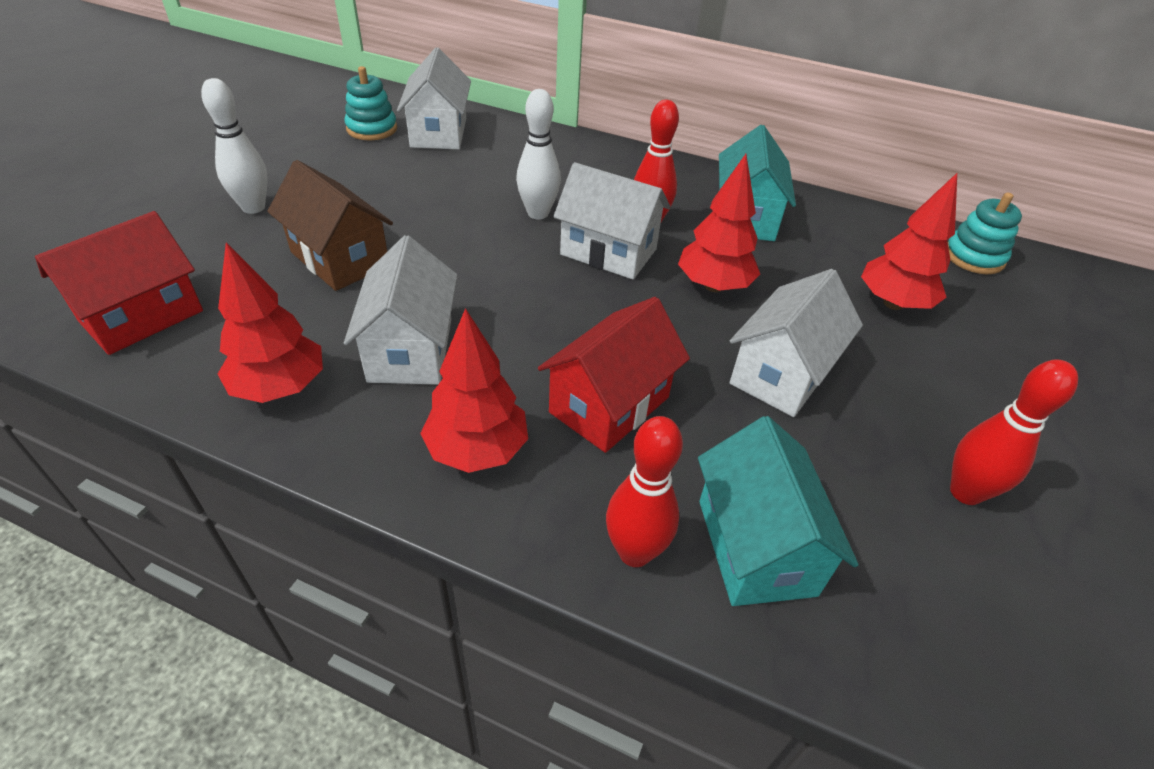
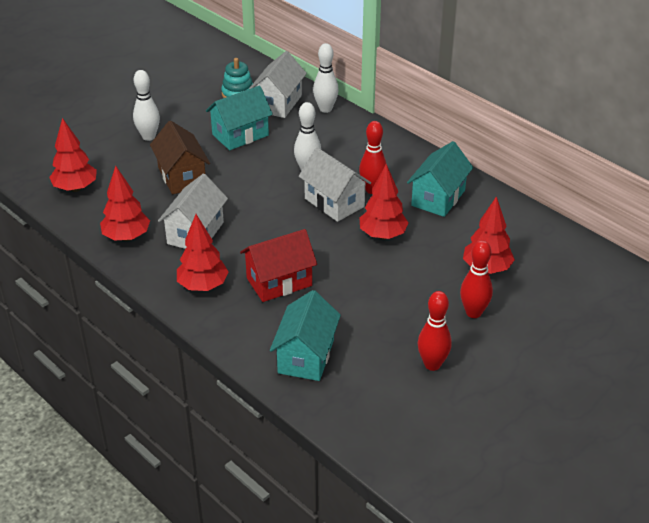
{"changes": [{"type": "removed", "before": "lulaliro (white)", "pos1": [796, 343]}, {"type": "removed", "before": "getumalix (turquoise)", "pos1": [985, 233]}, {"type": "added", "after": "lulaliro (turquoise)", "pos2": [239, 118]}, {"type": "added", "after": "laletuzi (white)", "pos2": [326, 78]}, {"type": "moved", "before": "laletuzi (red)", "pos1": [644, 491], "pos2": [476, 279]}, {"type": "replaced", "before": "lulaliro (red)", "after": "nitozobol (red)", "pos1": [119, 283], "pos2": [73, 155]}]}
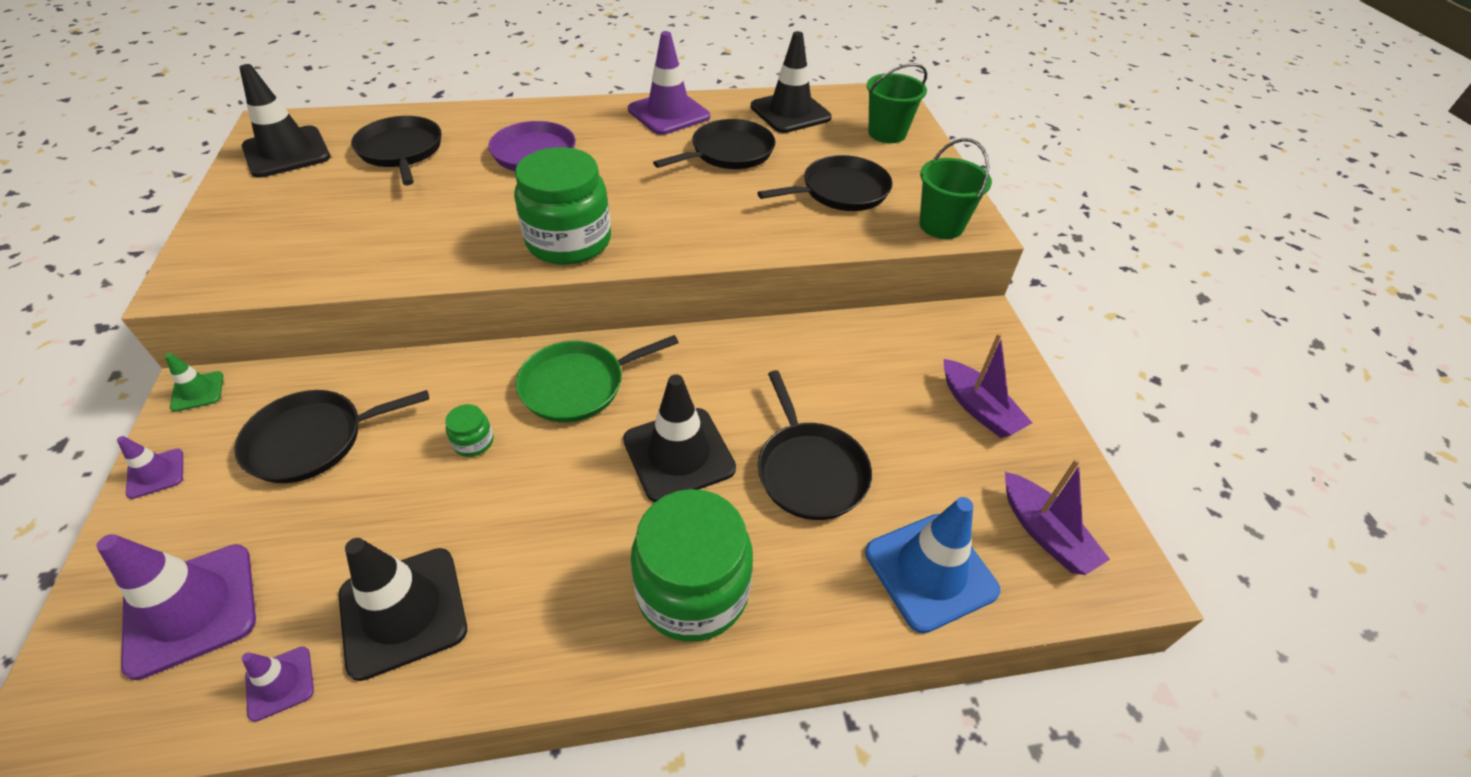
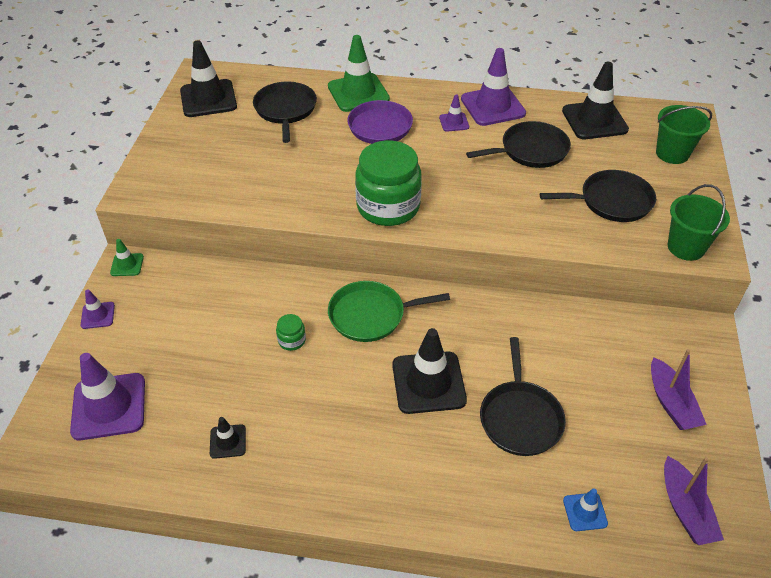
{"changes": [{"type": "removed", "before": "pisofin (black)", "pos1": [331, 436]}, {"type": "removed", "before": "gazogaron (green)", "pos1": [692, 565]}, {"type": "added", "after": "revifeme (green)", "pos2": [359, 73]}, {"type": "moved", "before": "revifeme (purple)", "pos1": [278, 684], "pos2": [454, 113]}, {"type": "resized", "before": "revifeme (black)", "pos1": [402, 609], "pos2": [228, 438], "scale": 0.49}, {"type": "resized", "before": "revifeme (blue)", "pos1": [933, 565], "pos2": [585, 509], "scale": 0.49}]}
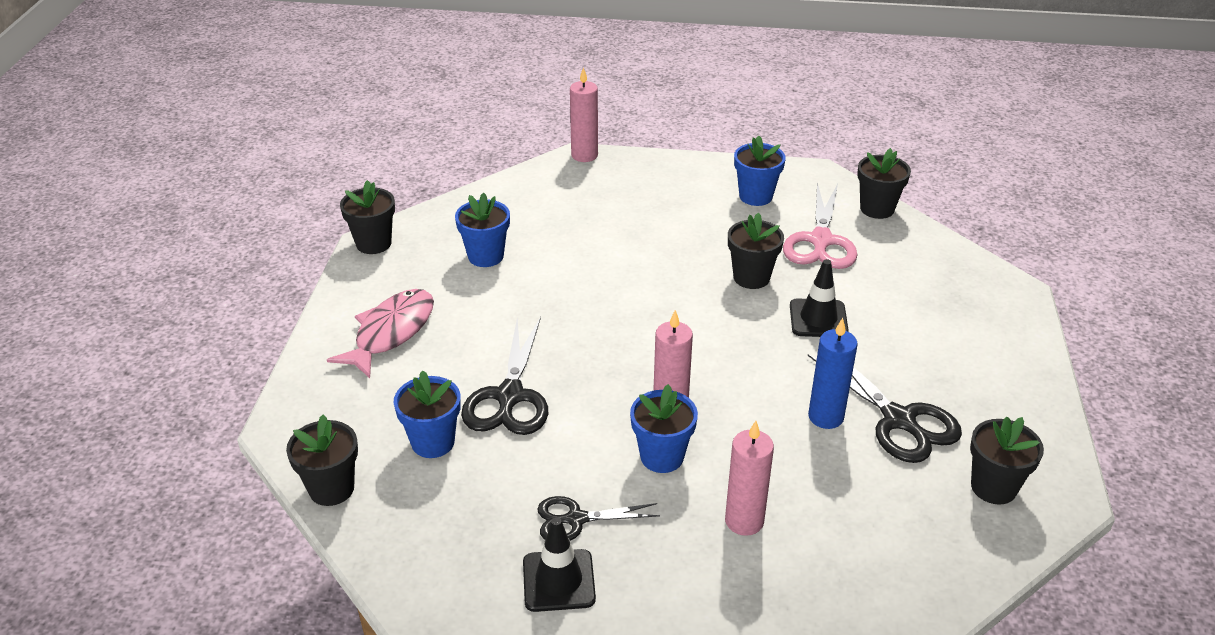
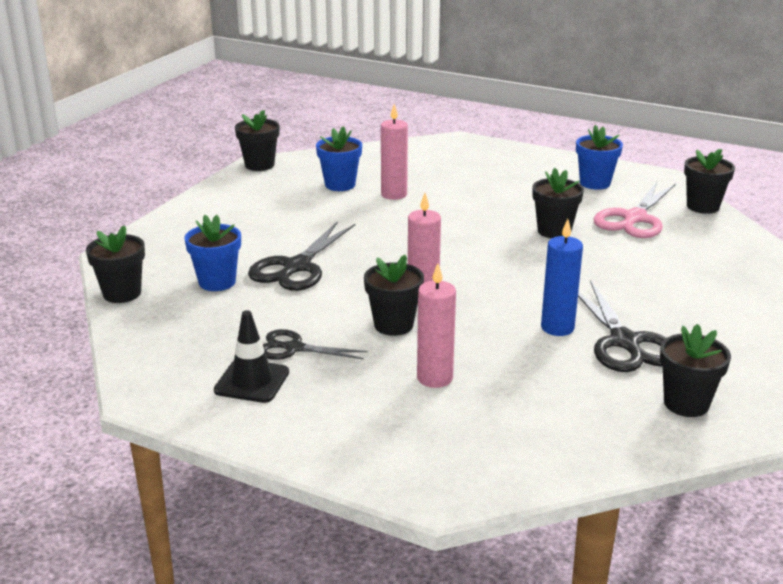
{"changes": [{"type": "removed", "before": "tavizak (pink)", "pos1": [380, 333]}, {"type": "removed", "before": "revifeme (black)", "pos1": [819, 298]}, {"type": "moved", "before": "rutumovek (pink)", "pos1": [584, 114], "pos2": [394, 152]}, {"type": "recoloured", "before": "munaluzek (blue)", "after": "munaluzek (black)", "pos1": [664, 428], "pos2": [394, 295]}]}
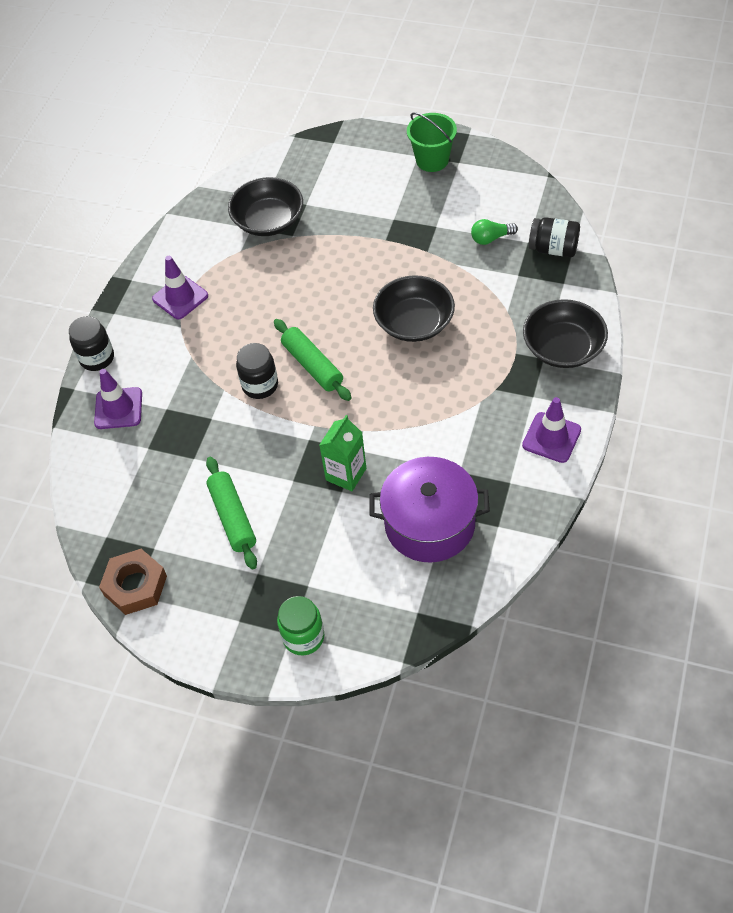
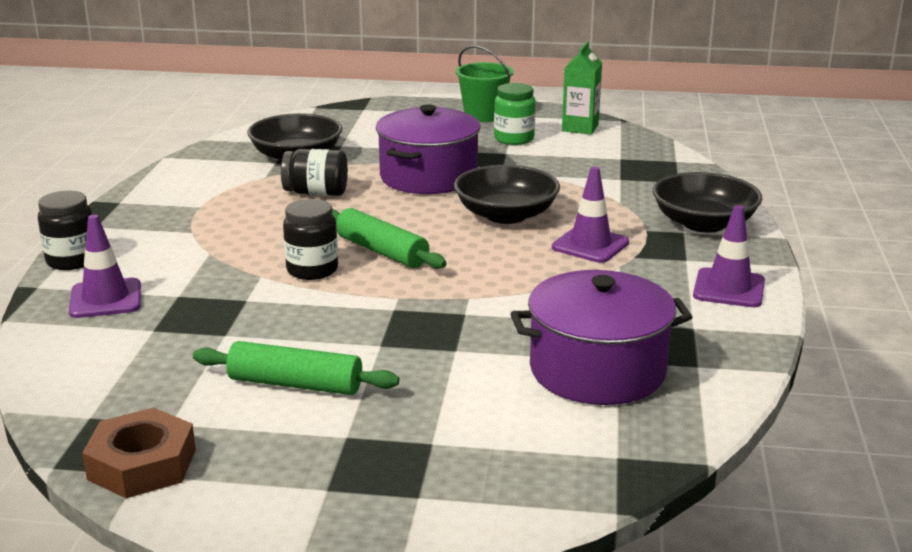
{"changes": [{"type": "removed", "before": "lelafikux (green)", "pos1": [494, 232]}, {"type": "added", "after": "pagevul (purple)", "pos2": [428, 149]}, {"type": "moved", "before": "revifeme (purple)", "pos1": [180, 287], "pos2": [590, 215]}, {"type": "moved", "before": "gazogaron (green)", "pos1": [300, 625], "pos2": [515, 114]}, {"type": "moved", "before": "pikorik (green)", "pos1": [342, 453], "pos2": [582, 88]}, {"type": "moved", "before": "gazogaron (black)", "pos1": [554, 237], "pos2": [314, 172]}, {"type": "turned", "before": "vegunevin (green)", "pos1": [231, 513], "pos2": [296, 368], "turn": -45}]}
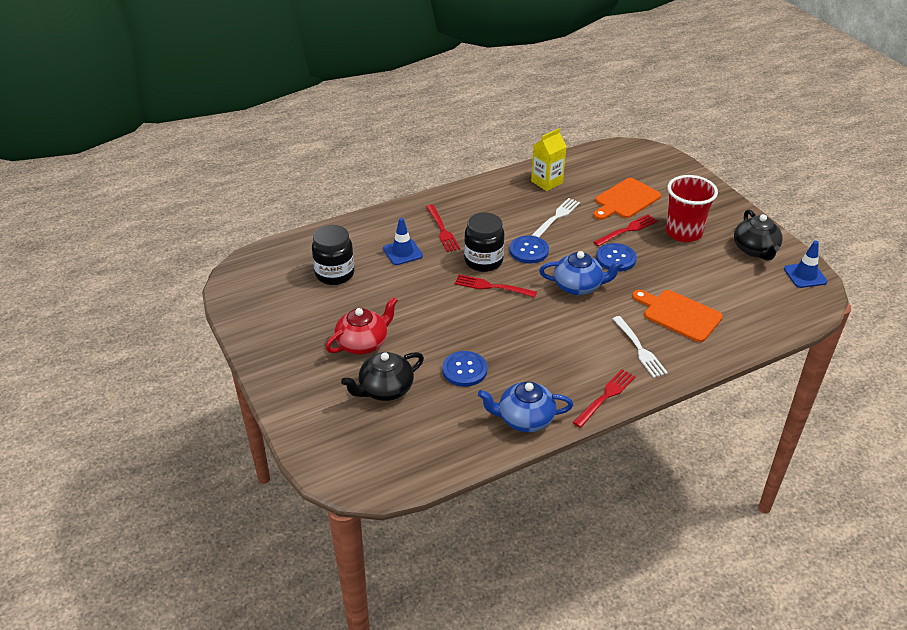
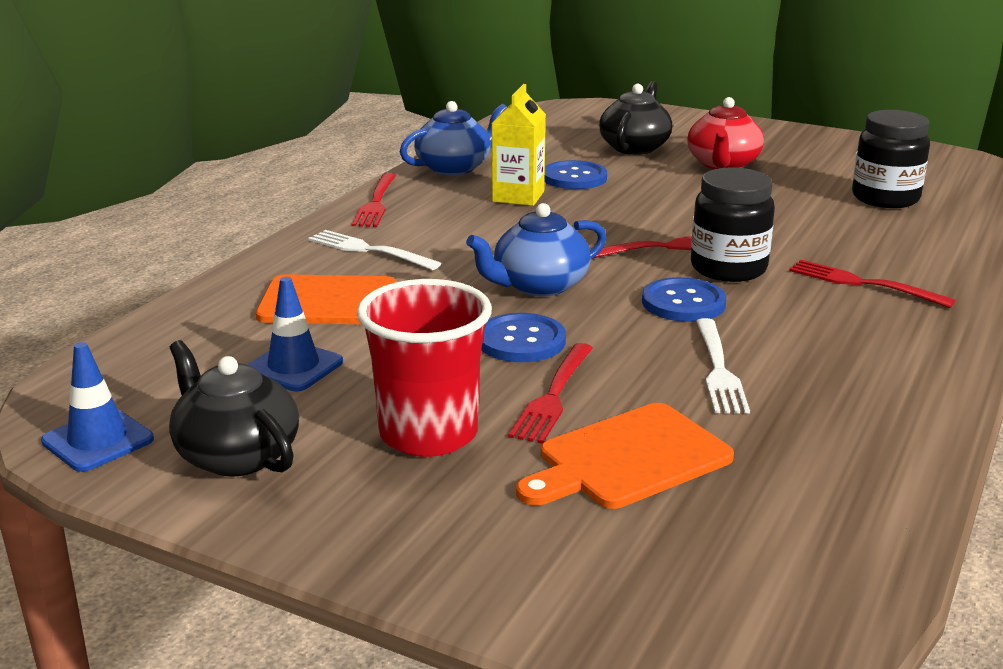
{"changes": [{"type": "moved", "before": "revifeme (blue)", "pos1": [403, 241], "pos2": [295, 334]}, {"type": "moved", "before": "pikorik (yellow)", "pos1": [549, 159], "pos2": [518, 145]}, {"type": "turned", "before": "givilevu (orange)", "pos1": [627, 199], "pos2": [625, 456], "turn": -135}]}
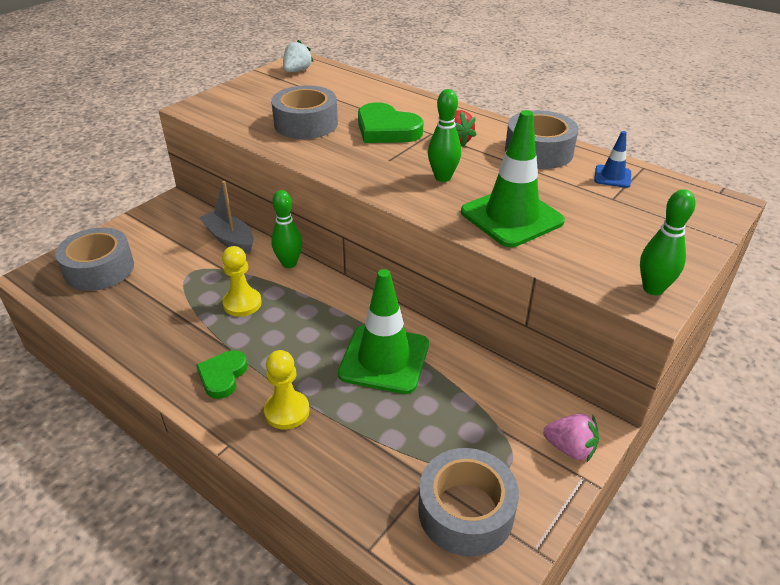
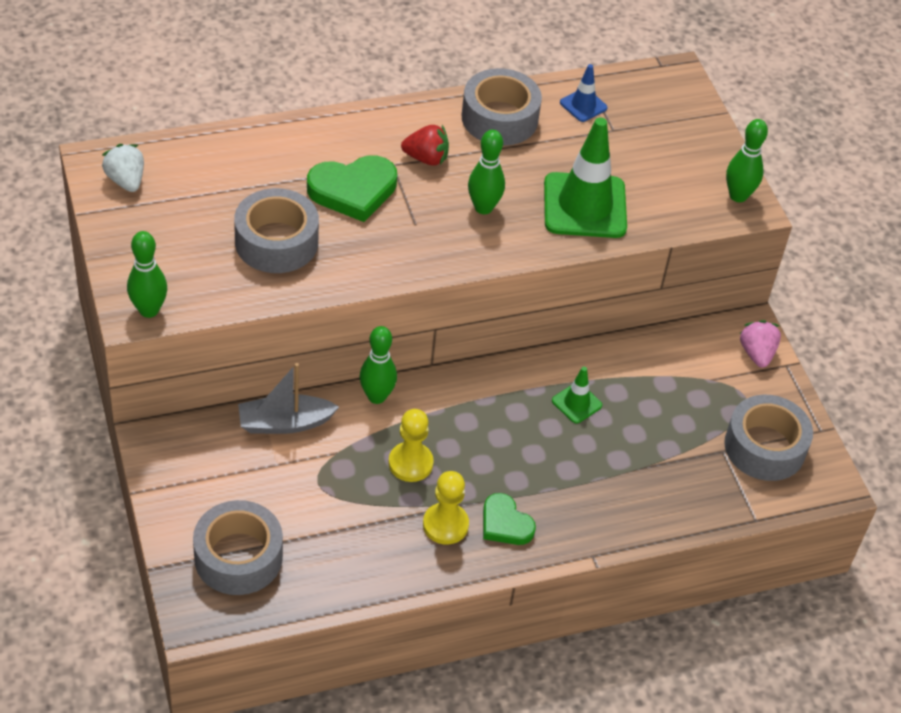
{"changes": [{"type": "added", "after": "laletuzi (green)", "pos2": [147, 274]}, {"type": "moved", "before": "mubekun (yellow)", "pos1": [287, 390], "pos2": [446, 508]}, {"type": "turned", "before": "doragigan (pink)", "pos1": [571, 438], "pos2": [760, 344], "turn": -60}, {"type": "resized", "before": "revifeme (green)", "pos1": [383, 331], "pos2": [577, 395], "scale": 0.48}]}
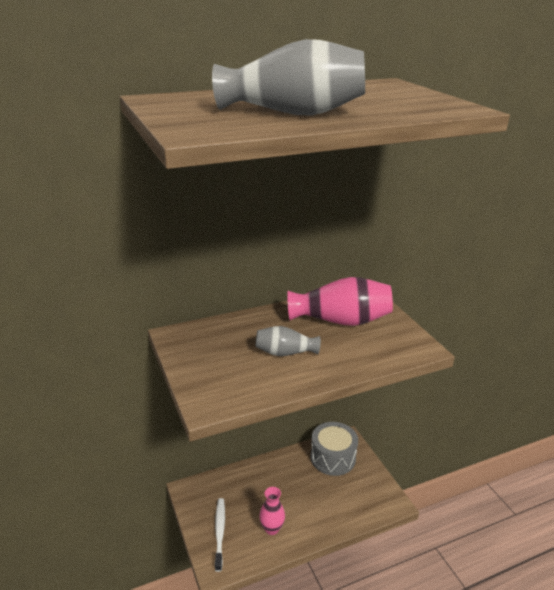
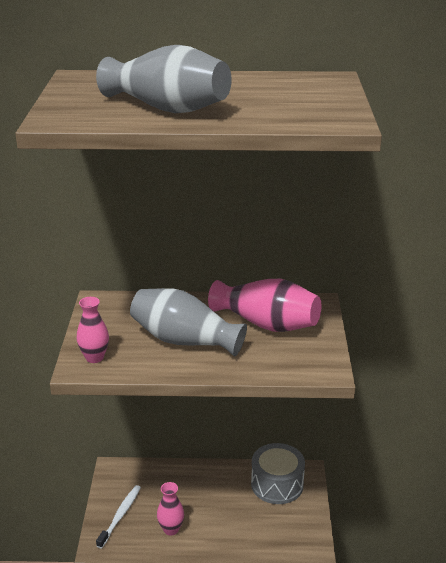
{"changes": [{"type": "added", "after": "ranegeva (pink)", "pos2": [93, 330]}, {"type": "resized", "before": "ranegeva (grey)", "pos1": [288, 341], "pos2": [188, 322], "scale": 1.75}]}
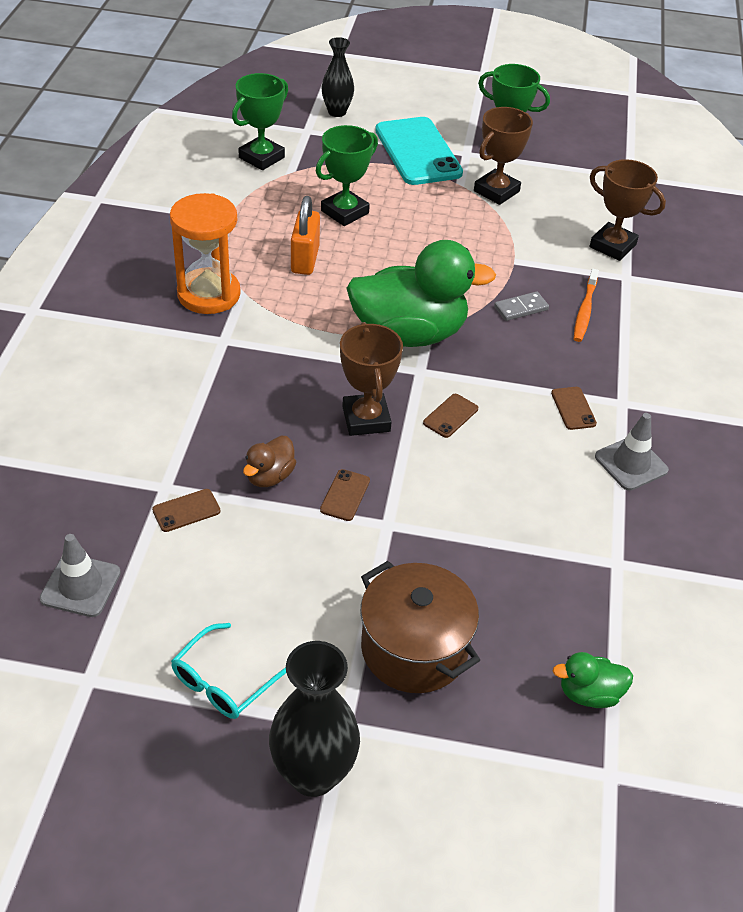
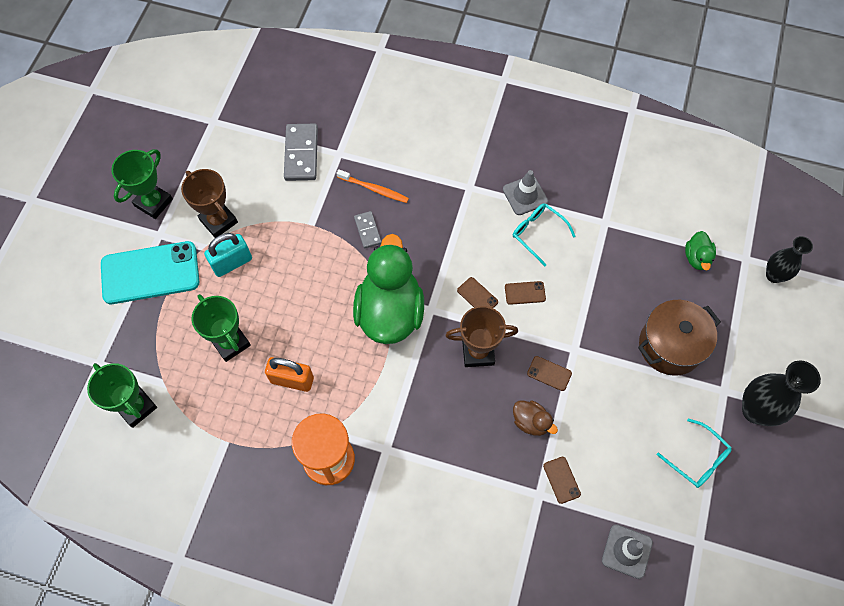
{"changes": [{"type": "added", "after": "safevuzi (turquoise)", "pos2": [228, 255]}, {"type": "added", "after": "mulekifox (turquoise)", "pos2": [544, 235]}, {"type": "moved", "before": "ranegeva (black)", "pos1": [338, 77], "pos2": [789, 259]}, {"type": "moved", "before": "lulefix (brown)", "pos1": [574, 408], "pos2": [525, 293]}, {"type": "replaced", "before": "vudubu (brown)", "after": "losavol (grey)", "pos1": [628, 210], "pos2": [301, 152]}]}
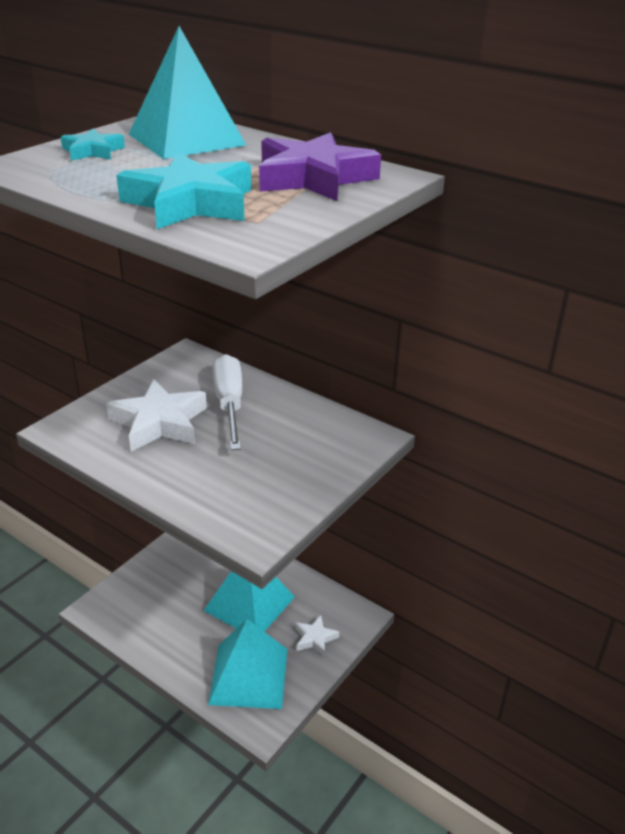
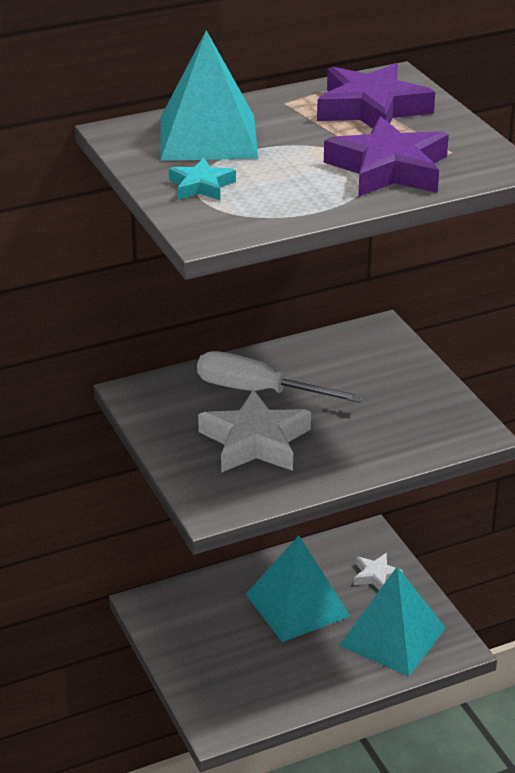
{"changes": [{"type": "recoloured", "before": "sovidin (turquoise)", "after": "sovidin (purple)", "pos1": [183, 190], "pos2": [386, 156]}]}
